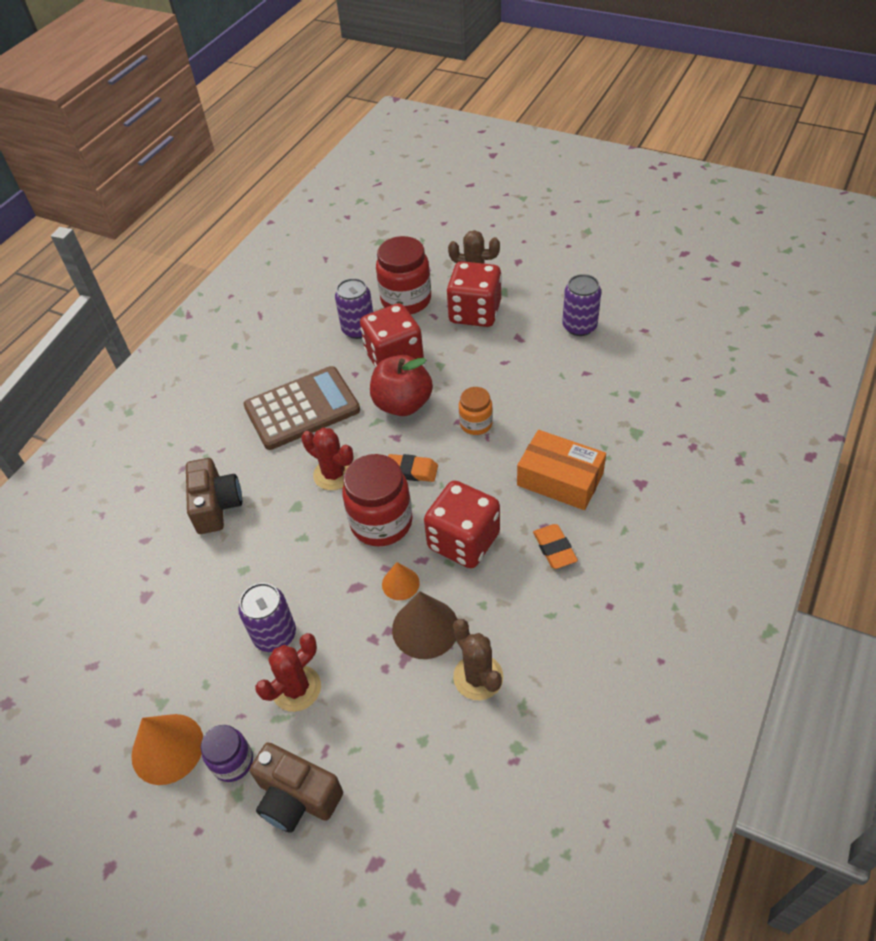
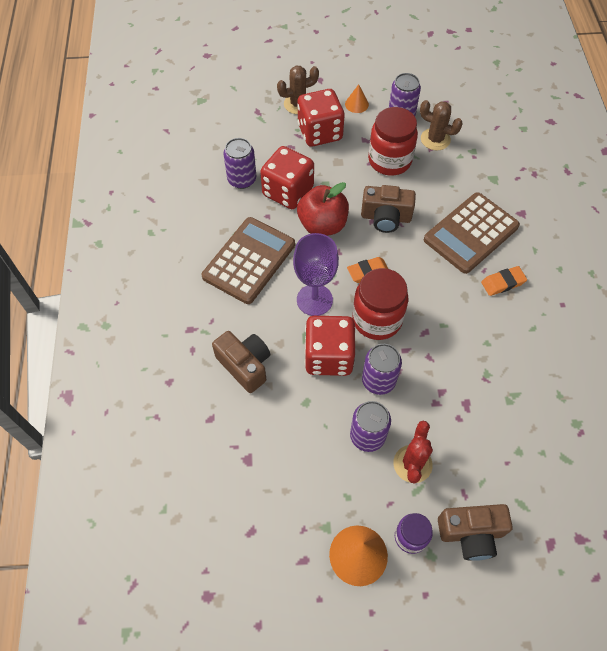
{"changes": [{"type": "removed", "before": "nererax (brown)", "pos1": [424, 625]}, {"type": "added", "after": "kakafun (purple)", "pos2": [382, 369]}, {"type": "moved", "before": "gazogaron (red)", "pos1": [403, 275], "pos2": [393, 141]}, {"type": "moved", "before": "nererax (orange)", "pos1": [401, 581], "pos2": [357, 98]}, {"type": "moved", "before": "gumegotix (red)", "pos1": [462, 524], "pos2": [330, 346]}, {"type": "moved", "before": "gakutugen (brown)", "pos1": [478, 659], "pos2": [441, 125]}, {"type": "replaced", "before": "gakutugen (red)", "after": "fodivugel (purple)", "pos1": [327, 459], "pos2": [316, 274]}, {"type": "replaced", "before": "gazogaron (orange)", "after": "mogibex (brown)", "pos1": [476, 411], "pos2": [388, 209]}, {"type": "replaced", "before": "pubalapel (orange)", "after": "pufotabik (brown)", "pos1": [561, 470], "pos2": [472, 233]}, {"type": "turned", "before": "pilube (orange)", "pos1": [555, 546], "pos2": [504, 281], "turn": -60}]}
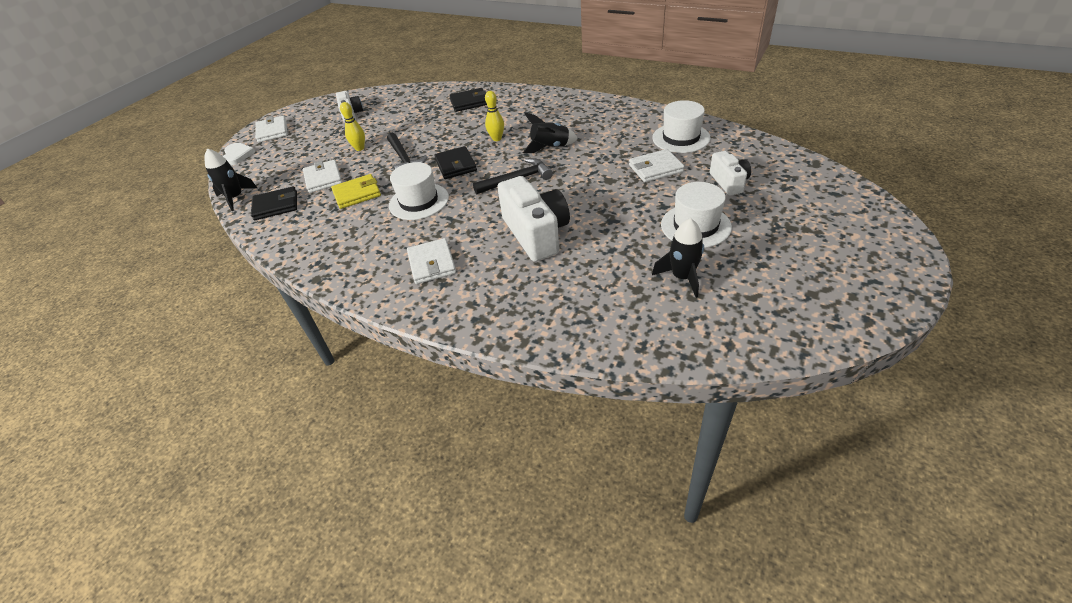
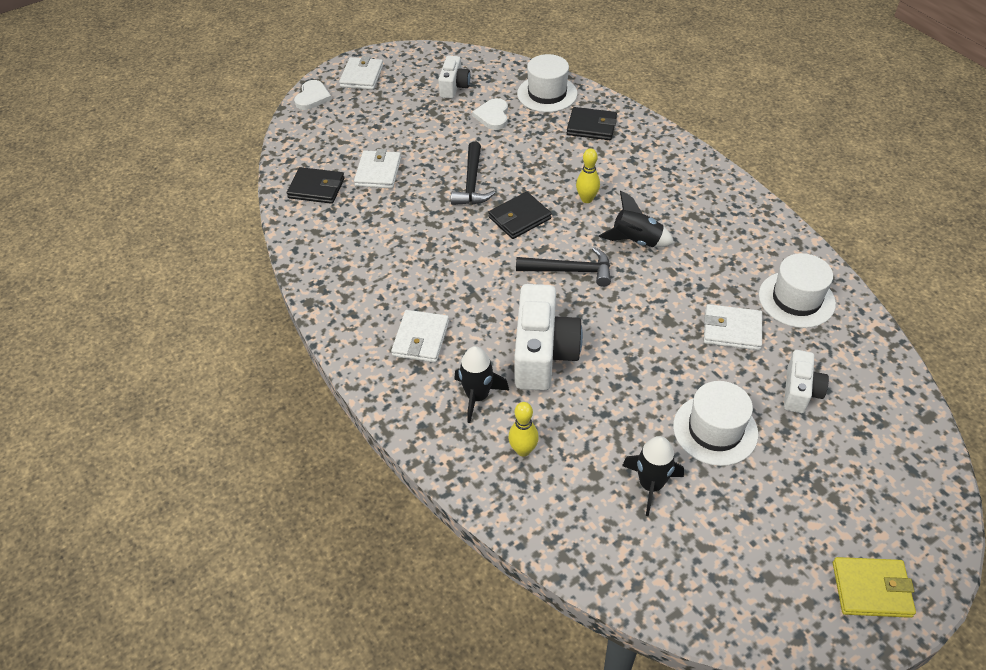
{"changes": [{"type": "added", "after": "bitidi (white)", "pos2": [490, 114]}, {"type": "moved", "before": "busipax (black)", "pos1": [230, 179], "pos2": [481, 384]}, {"type": "moved", "before": "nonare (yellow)", "pos1": [356, 191], "pos2": [874, 587]}, {"type": "moved", "before": "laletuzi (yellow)", "pos1": [352, 126], "pos2": [523, 429]}, {"type": "moved", "before": "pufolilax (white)", "pos1": [419, 191], "pos2": [547, 83]}, {"type": "turned", "before": "nonare (black)", "pos1": [455, 162], "pos2": [520, 215], "turn": 45}]}
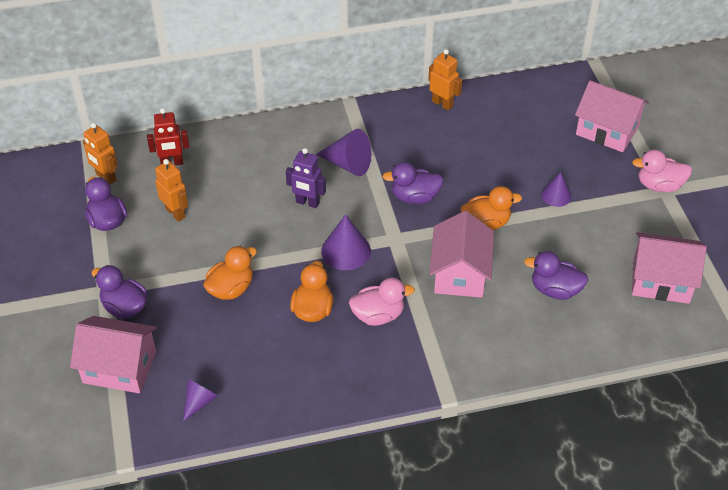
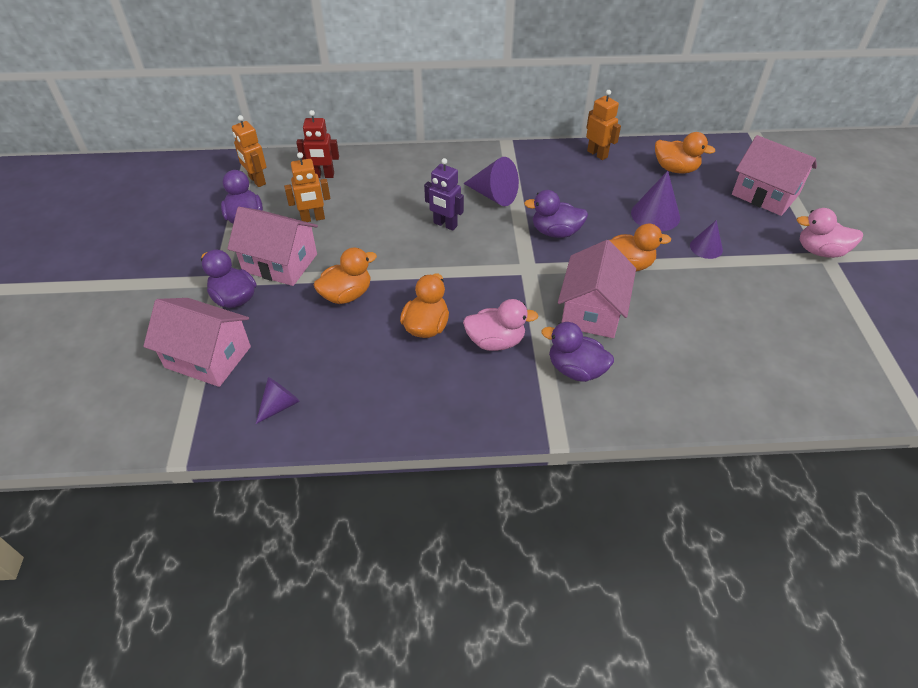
{"changes": [{"type": "added", "after": "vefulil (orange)", "pos2": [685, 152]}, {"type": "moved", "before": "nererax (purple)", "pos1": [346, 242], "pos2": [655, 201]}, {"type": "moved", "before": "vefulil (purple)", "pos1": [556, 275], "pos2": [577, 352]}, {"type": "moved", "before": "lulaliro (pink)", "pos1": [669, 268], "pos2": [272, 246]}, {"type": "turned", "before": "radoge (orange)", "pos1": [171, 190], "pos2": [307, 187], "turn": 105}]}
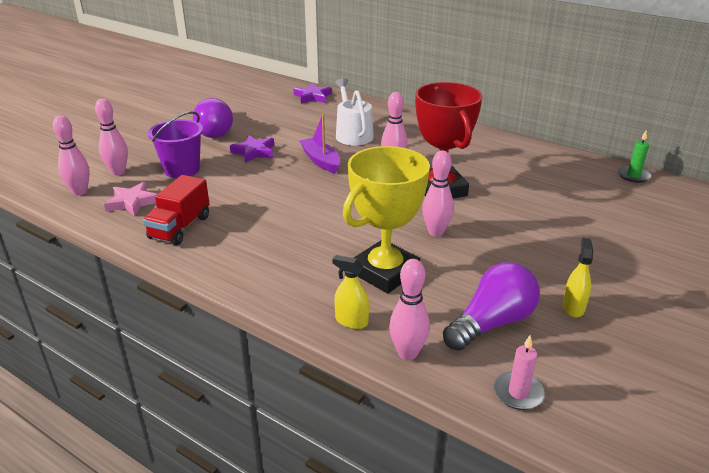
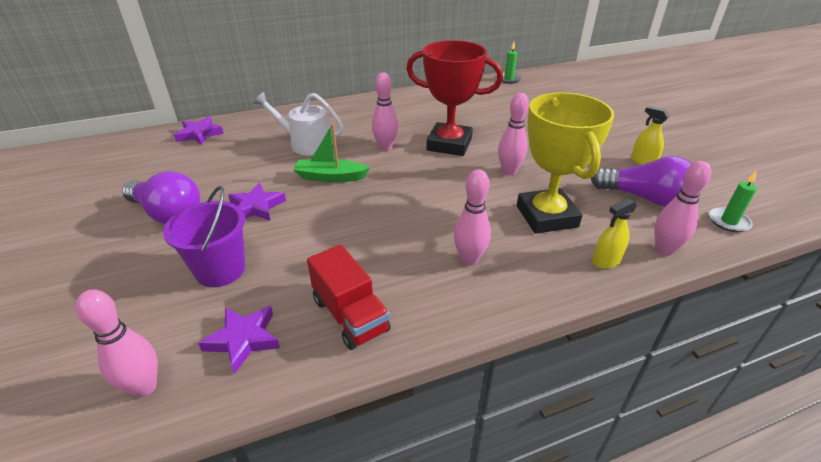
{"changes": [{"type": "moved", "before": "laletuzi (pink)", "pos1": [111, 137], "pos2": [472, 217]}, {"type": "recoloured", "before": "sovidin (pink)", "after": "sovidin (purple)", "pos1": [130, 199], "pos2": [239, 340]}, {"type": "recoloured", "before": "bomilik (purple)", "after": "bomilik (green)", "pos1": [320, 144], "pos2": [331, 153]}, {"type": "recoloured", "before": "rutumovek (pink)", "after": "rutumovek (green)", "pos1": [519, 372], "pos2": [733, 201]}, {"type": "turned", "before": "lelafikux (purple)", "pos1": [491, 306], "pos2": [641, 181], "turn": 120}]}
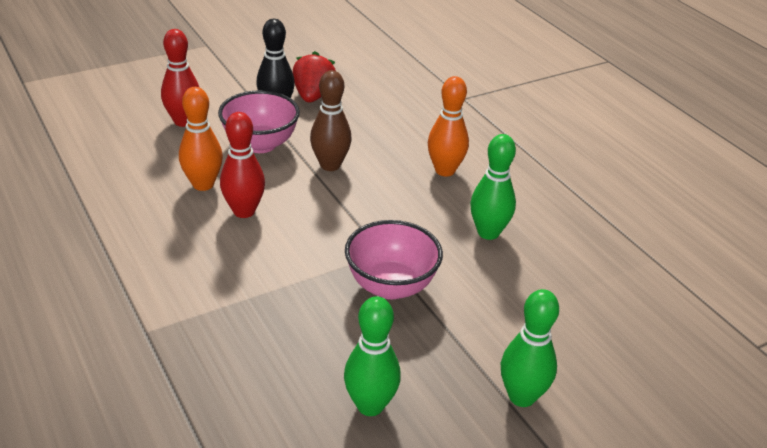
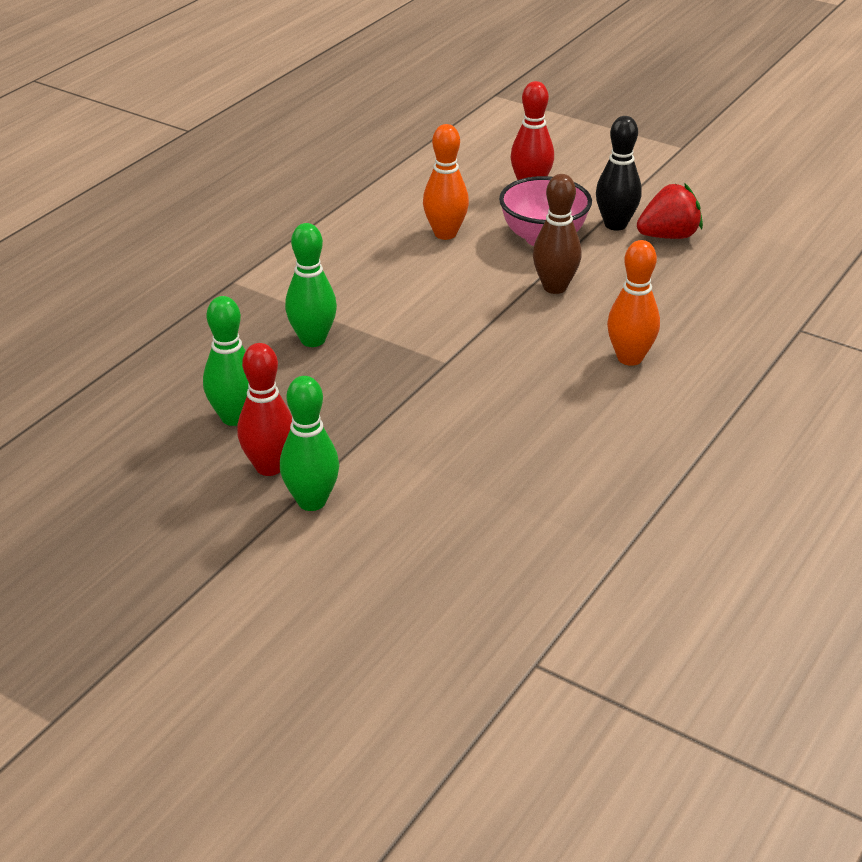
{"changes": [{"type": "removed", "before": "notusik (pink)", "pos1": [394, 259]}, {"type": "moved", "before": "laletuzi (red)", "pos1": [242, 165], "pos2": [264, 409]}, {"type": "moved", "before": "laletuzi (green)", "pos1": [493, 187], "pos2": [311, 285]}]}
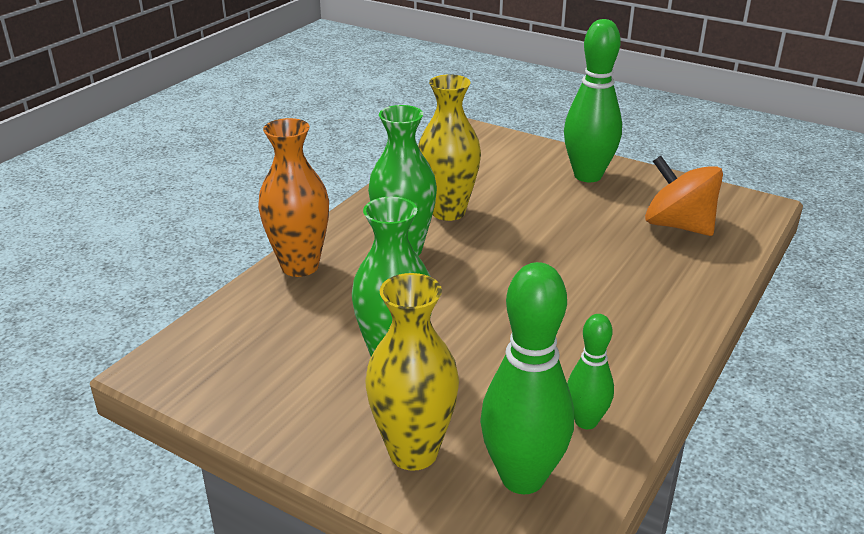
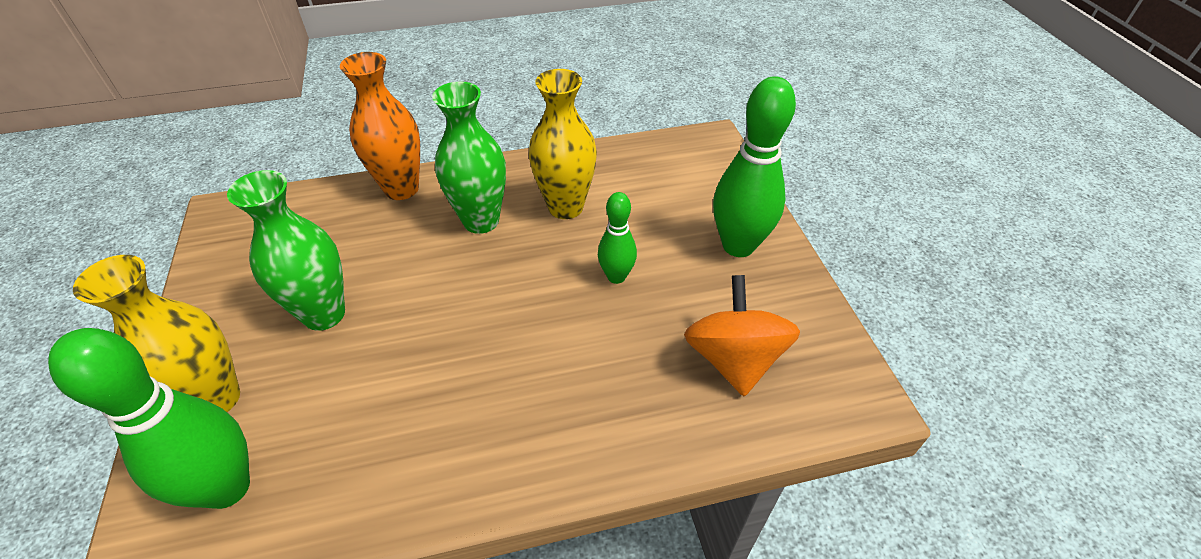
{"changes": [{"type": "moved", "before": "laletuzi (green)", "pos1": [590, 371], "pos2": [617, 238]}]}
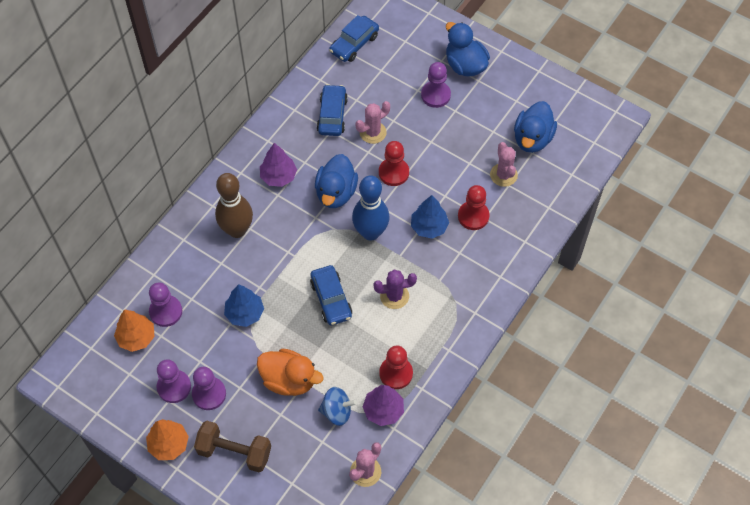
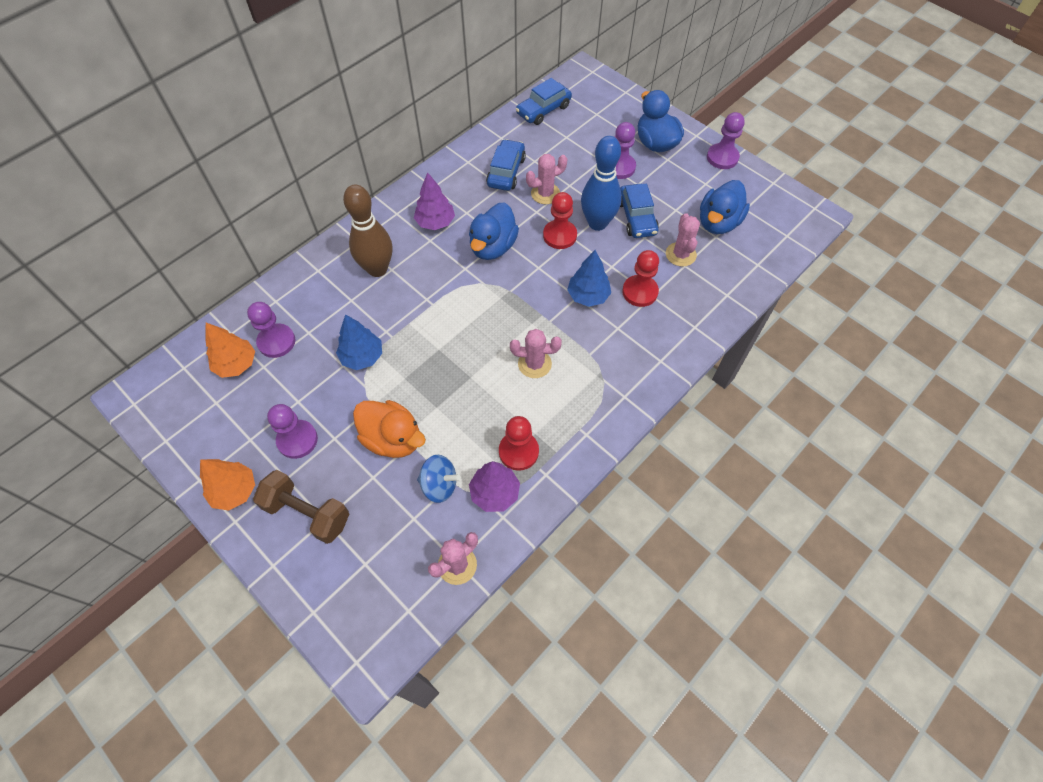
{"changes": [{"type": "moved", "before": "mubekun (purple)", "pos1": [174, 381], "pos2": [726, 140]}, {"type": "moved", "before": "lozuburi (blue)", "pos1": [331, 295], "pos2": [639, 211]}, {"type": "moved", "before": "laletuzi (blue)", "pos1": [370, 207], "pos2": [601, 183]}, {"type": "recoloured", "before": "gakutugen (purple)", "after": "gakutugen (pink)", "pos1": [395, 289], "pos2": [536, 353]}]}
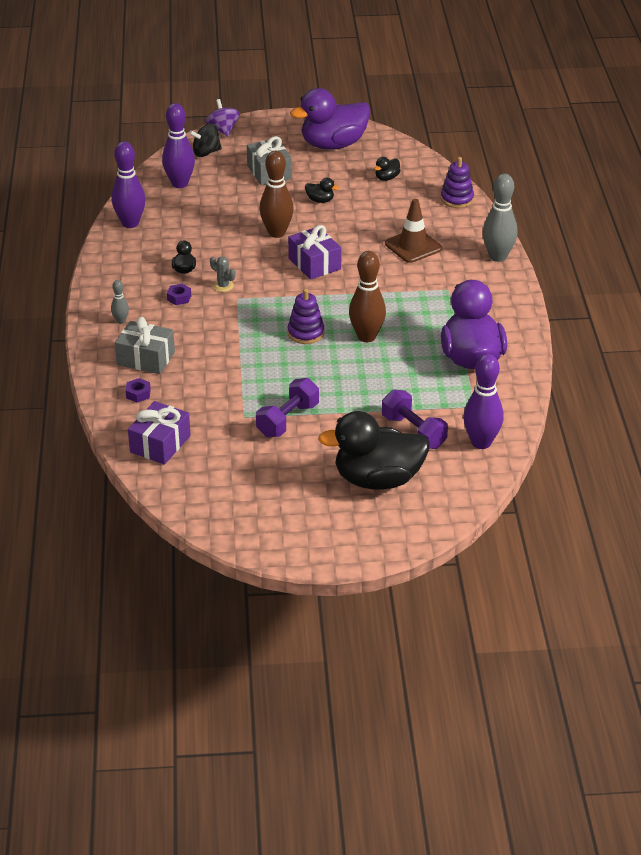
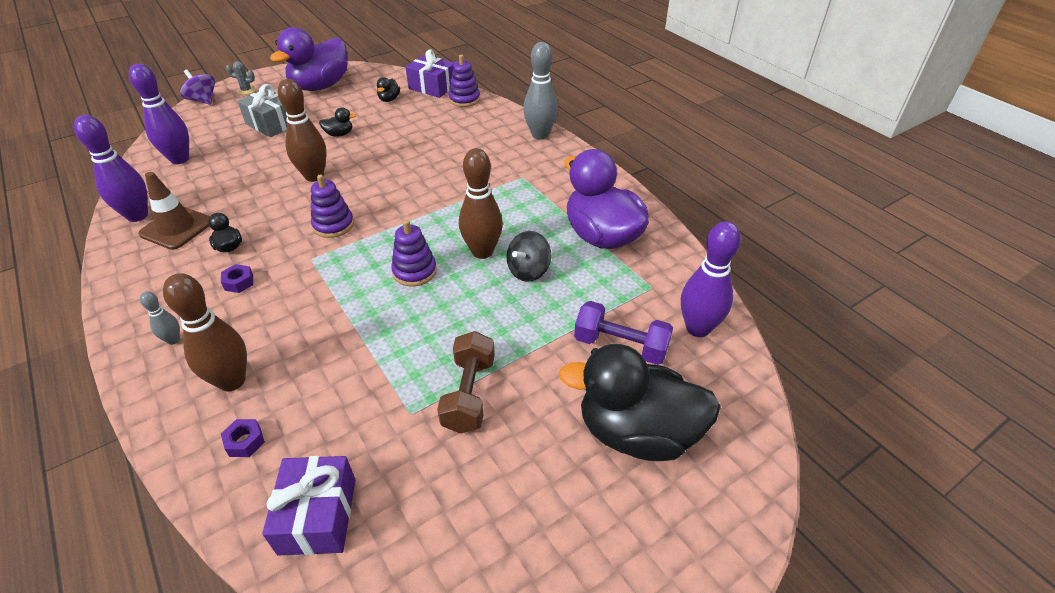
{"changes": [{"type": "added", "after": "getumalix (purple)", "pos2": [332, 206]}, {"type": "moved", "before": "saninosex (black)", "pos1": [205, 140], "pos2": [528, 256]}, {"type": "moved", "before": "gakutugen (grey)", "pos1": [222, 274], "pos2": [241, 78]}, {"type": "moved", "before": "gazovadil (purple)", "pos1": [314, 252], "pos2": [429, 73]}, {"type": "moved", "before": "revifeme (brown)", "pos1": [413, 231], "pos2": [174, 211]}, {"type": "replaced", "before": "gazovadil (grey)", "after": "laletuzi (brown)", "pos1": [145, 345], "pos2": [205, 332]}, {"type": "recoloured", "before": "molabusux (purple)", "after": "molabusux (brown)", "pos1": [287, 407], "pos2": [466, 382]}, {"type": "turned", "before": "vefulil (black)", "pos1": [374, 450], "pos2": [640, 402], "turn": 45}]}
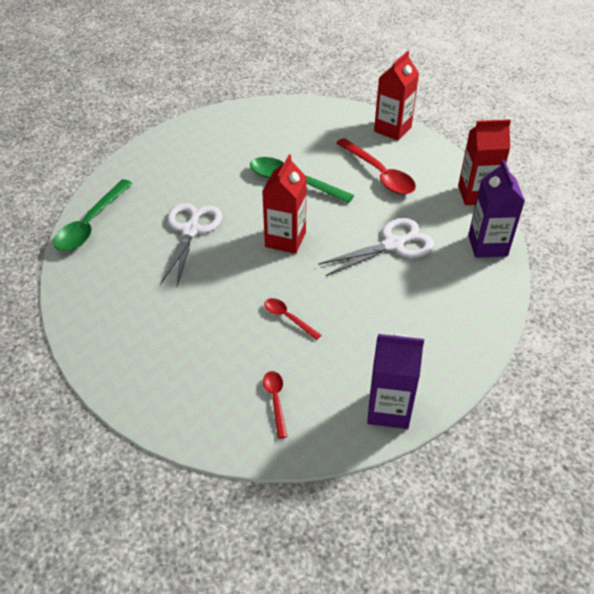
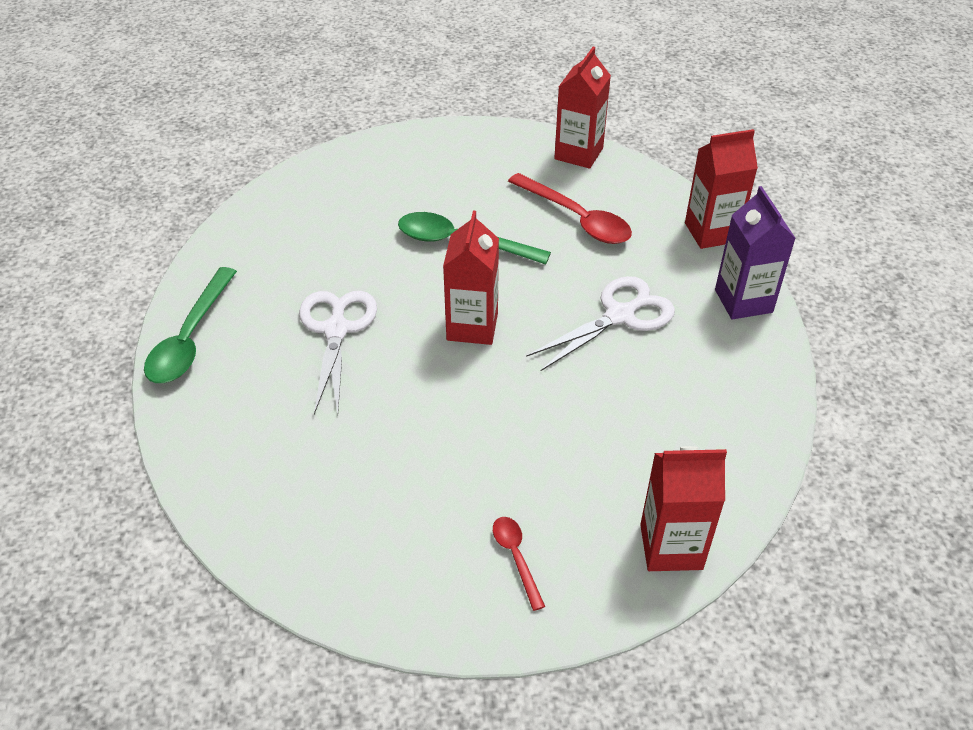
{"changes": [{"type": "removed", "before": "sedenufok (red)", "pos1": [292, 319]}, {"type": "recoloured", "before": "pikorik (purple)", "after": "pikorik (red)", "pos1": [395, 381], "pos2": [683, 508]}]}
